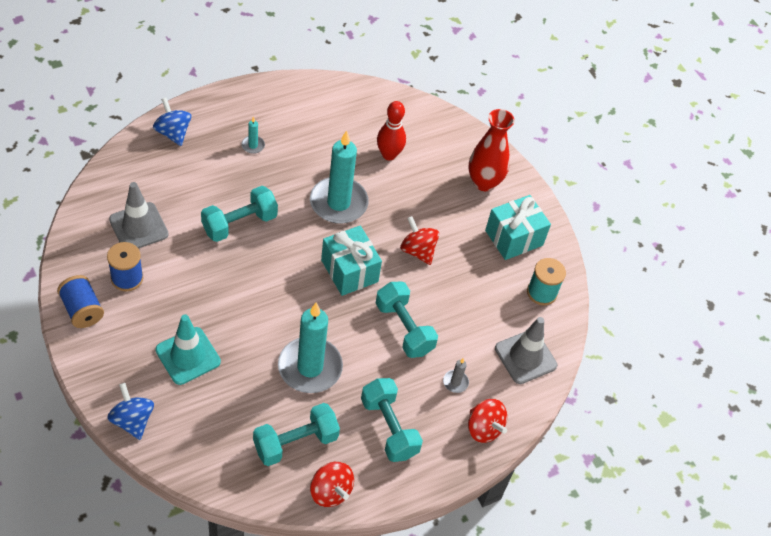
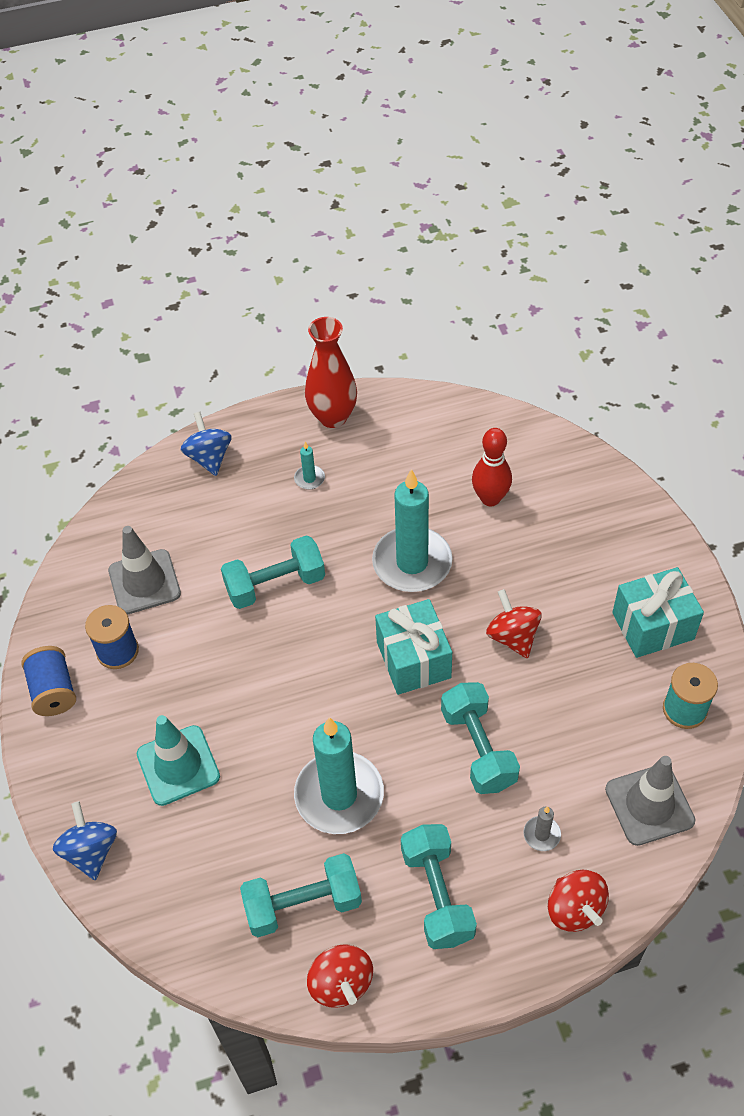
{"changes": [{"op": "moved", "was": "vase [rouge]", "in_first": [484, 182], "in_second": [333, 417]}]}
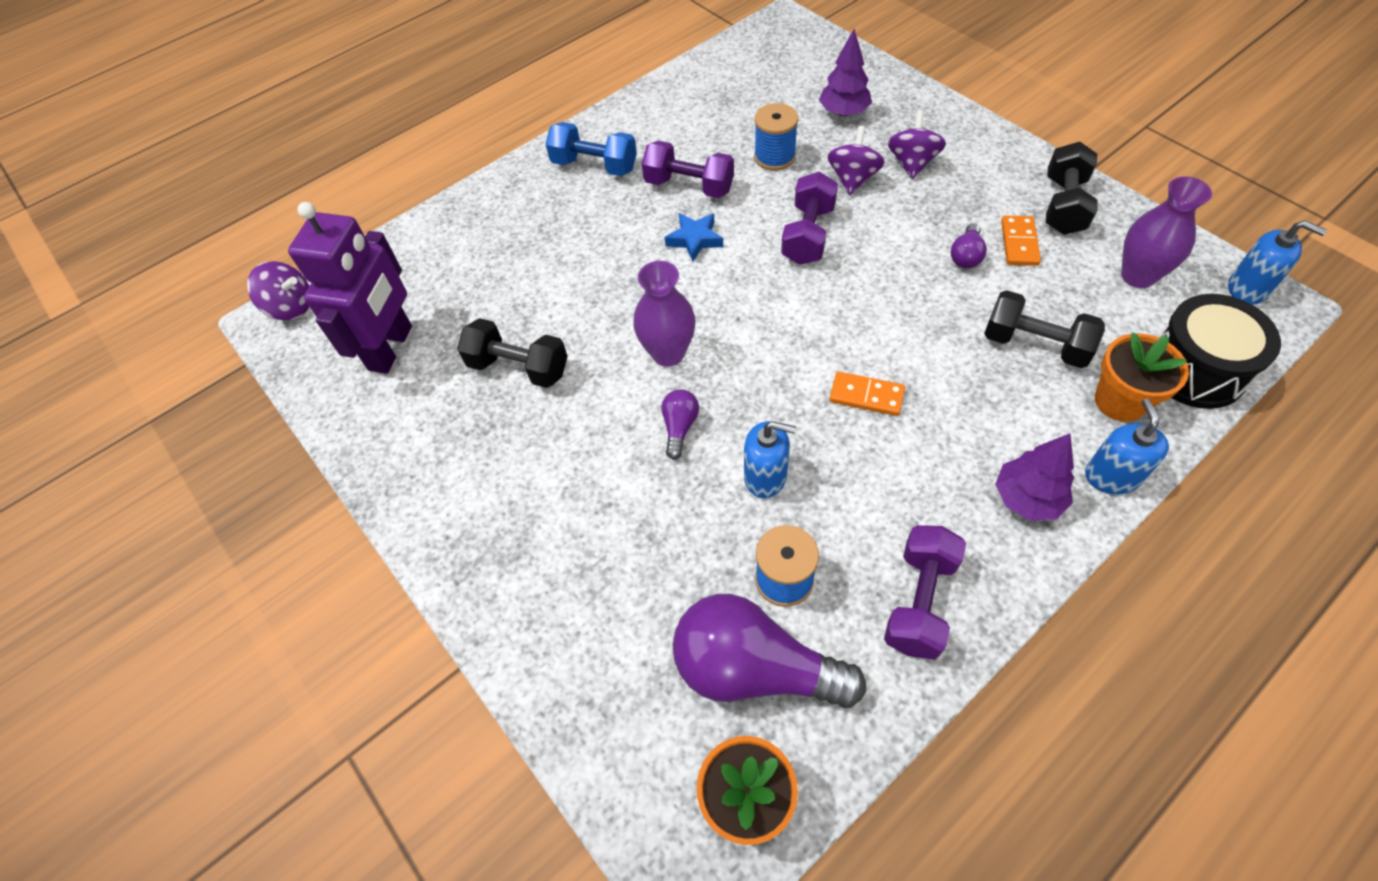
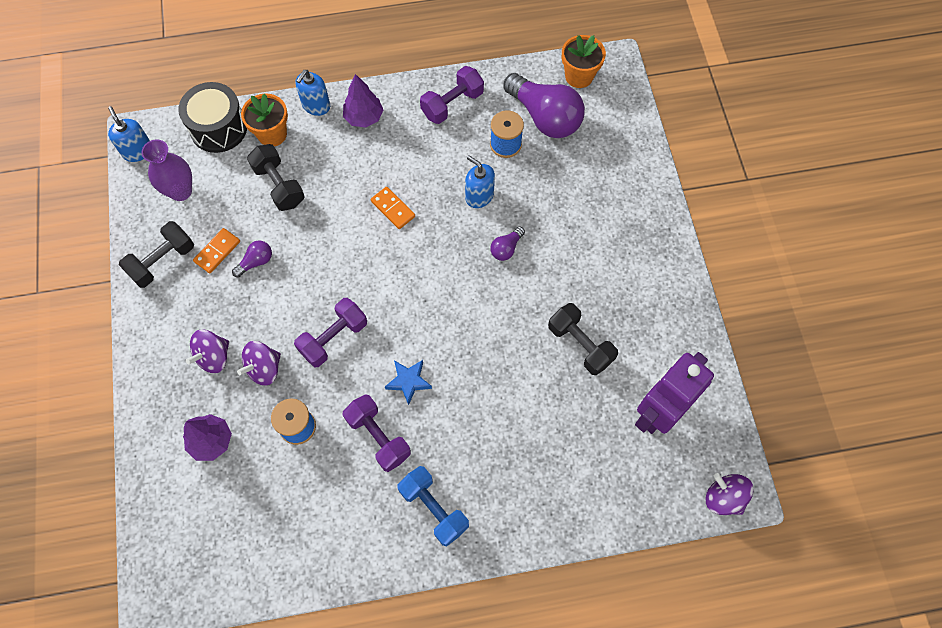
{"changes": [{"op": "removed", "was": "vase [violet]", "in_first": [668, 353]}]}
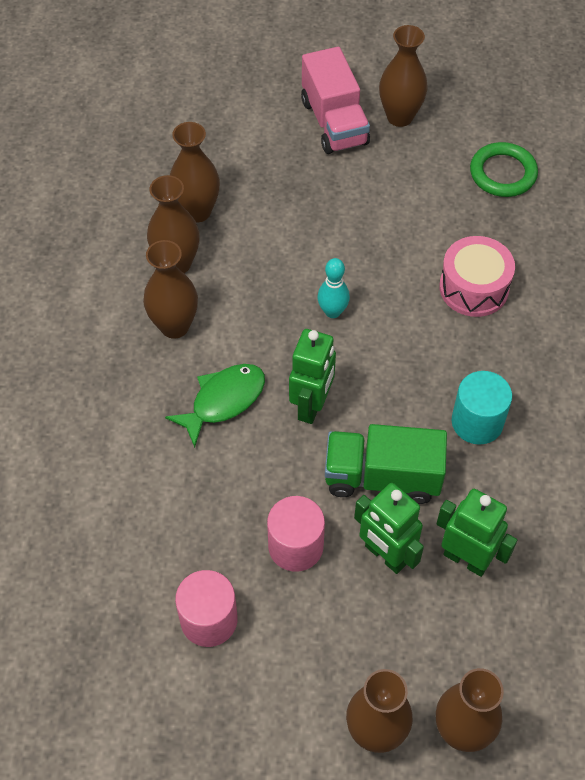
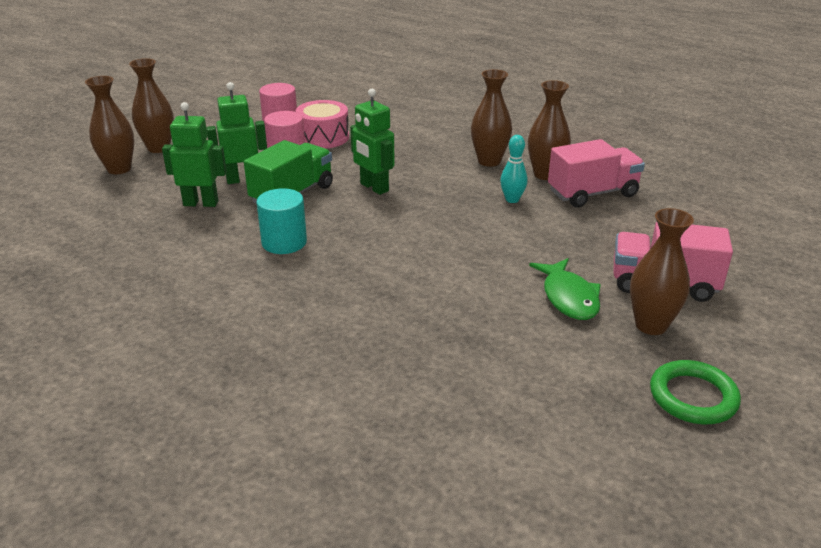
{"changes": [{"op": "moved", "was": "poisson [vert]", "in_first": [223, 401], "in_second": [569, 297]}, {"op": "moved", "was": "quille [turquoise]", "in_first": [332, 312], "in_second": [512, 199]}, {"op": "moved", "was": "tambour [rose]", "in_first": [473, 288], "in_second": [323, 137]}, {"op": "moved", "was": "anneau [vert]", "in_first": [503, 173], "in_second": [693, 397]}, {"op": "replaced", "was": "vase [marron]", "now": "camion [rose]", "in_first": [197, 211], "in_second": [592, 193]}, {"op": "turned", "was": "robot [vert]", "in_first": [466, 559], "in_second": [201, 203], "clockwise": -150}]}
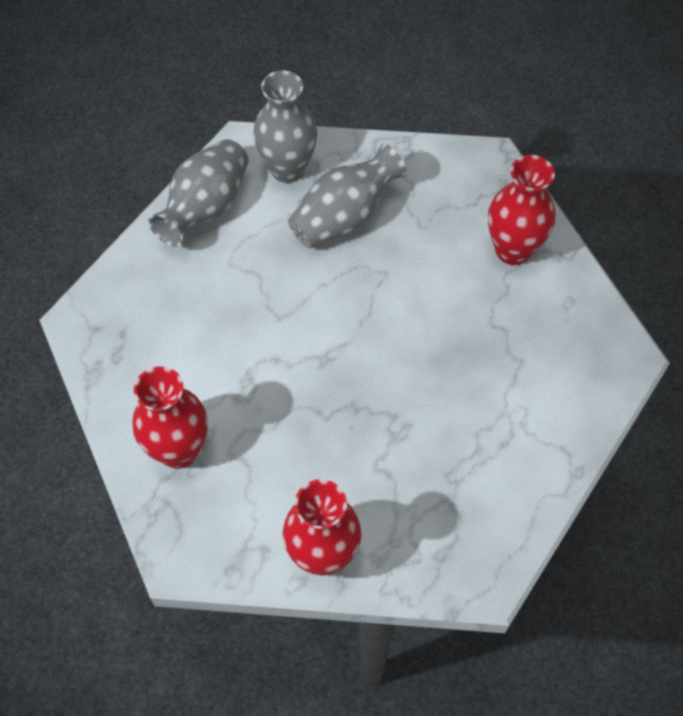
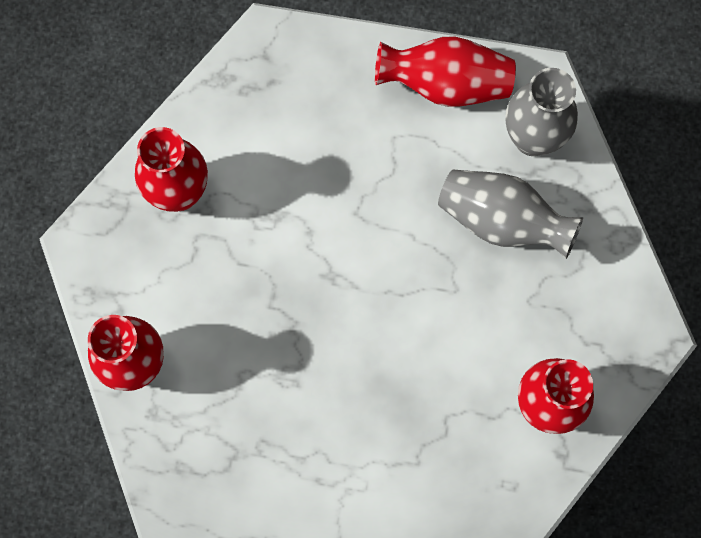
{"changes": [{"op": "recoloured", "was": "vase [gris]", "now": "vase [rouge]", "in_first": [205, 208], "in_second": [445, 83]}]}
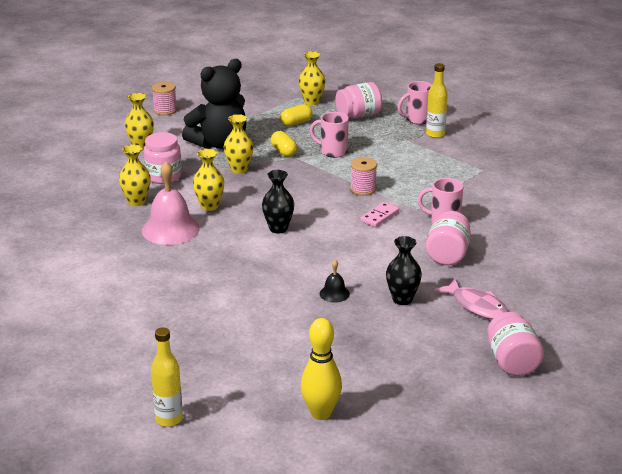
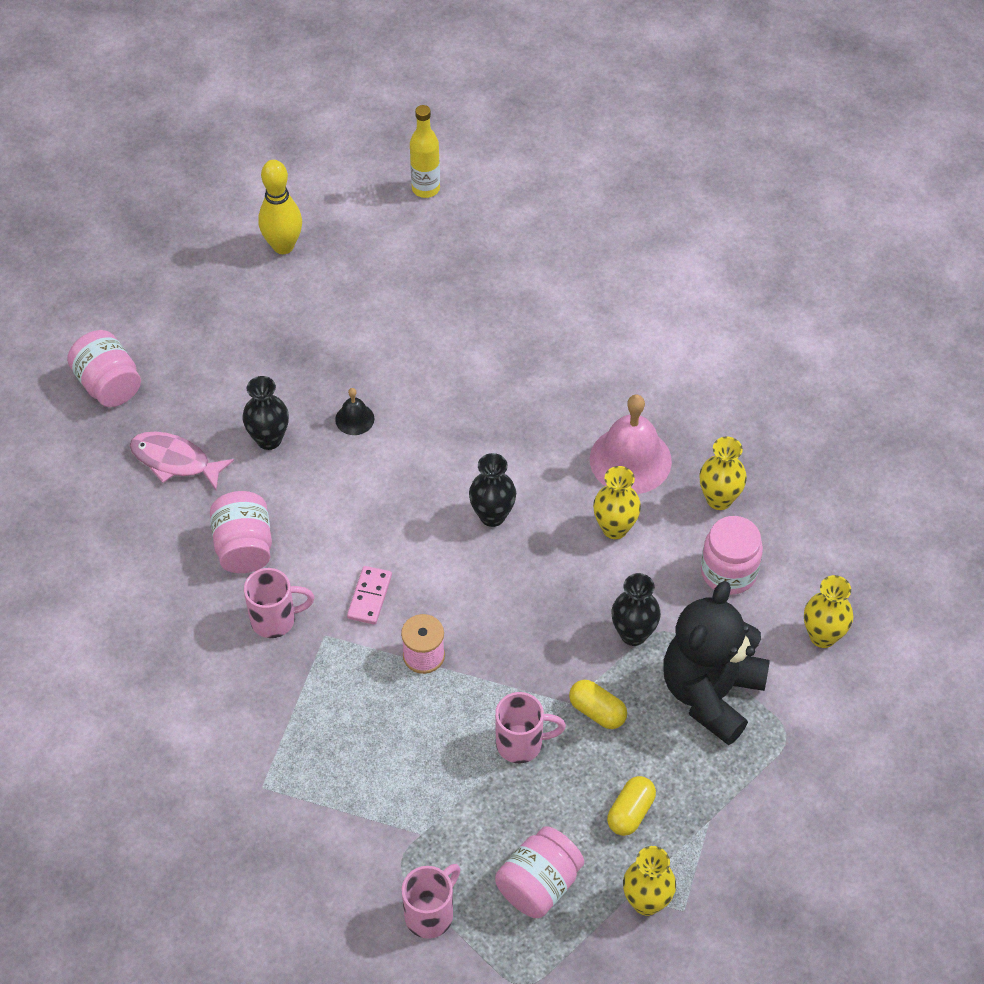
{"changes": [{"op": "removed", "was": "bobine [rose]", "in_first": [165, 110]}, {"op": "removed", "was": "bouteille [jaune]", "in_first": [435, 134]}, {"op": "recoloured", "was": "vase [jaune]", "now": "vase [noir]", "in_first": [239, 169], "in_second": [633, 634]}]}
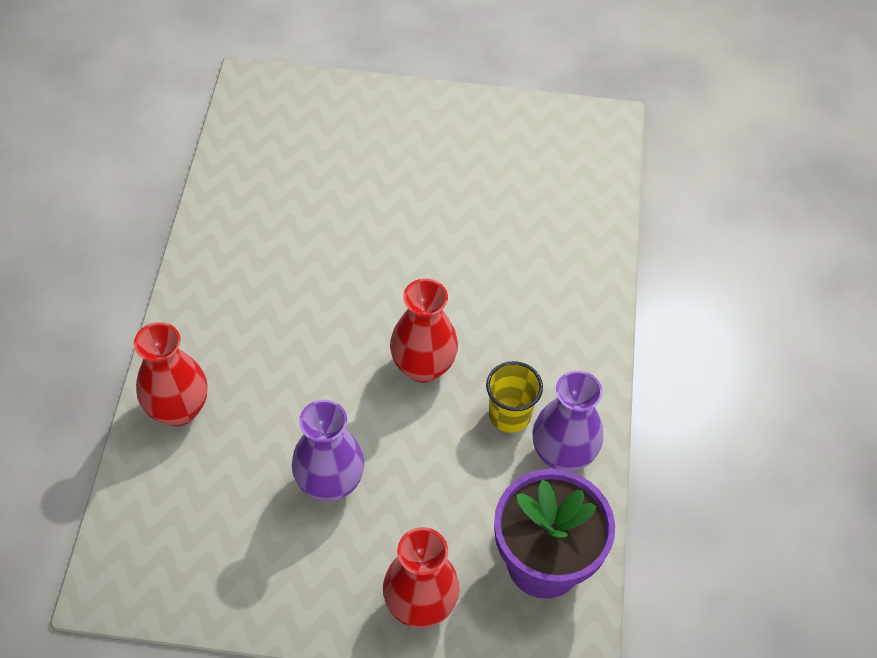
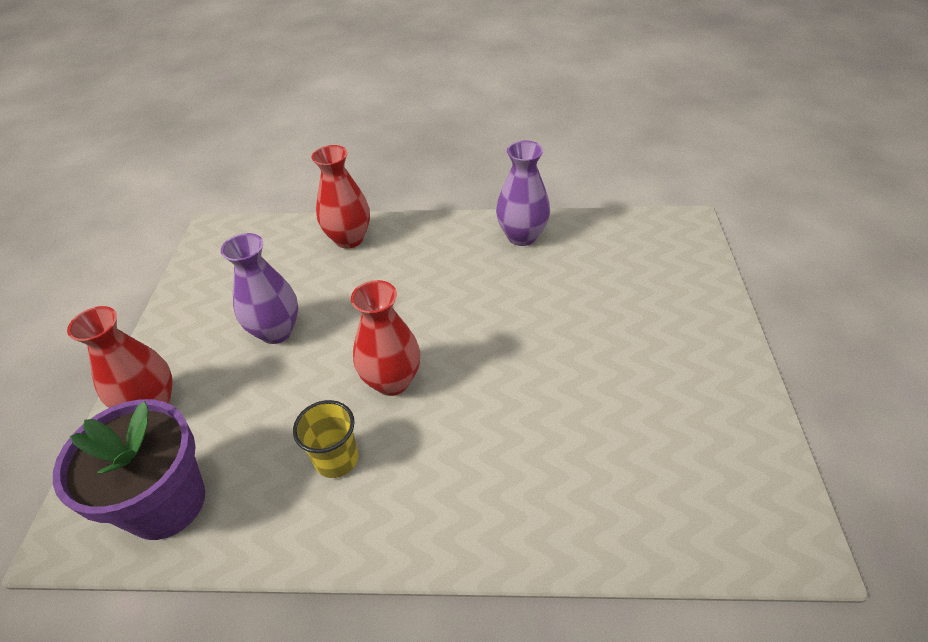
{"changes": [{"op": "moved", "was": "vase [violet]", "in_first": [562, 455], "in_second": [522, 236]}]}
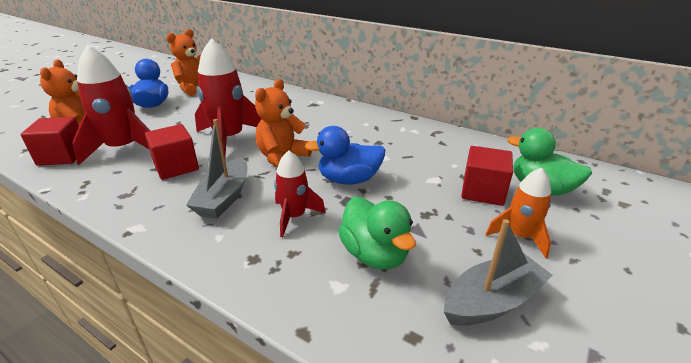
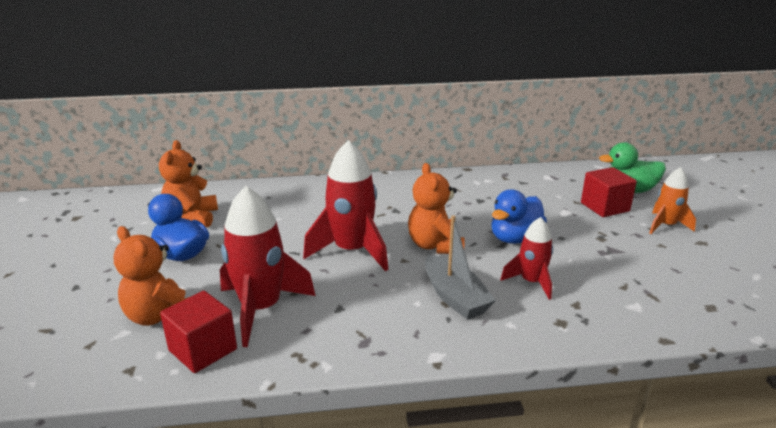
{"changes": [{"op": "removed", "was": "cube [rouge]", "in_first": [176, 167]}, {"op": "removed", "was": "canard [vert]", "in_first": [374, 254]}, {"op": "removed", "was": "bateau [gris]", "in_first": [492, 301]}]}
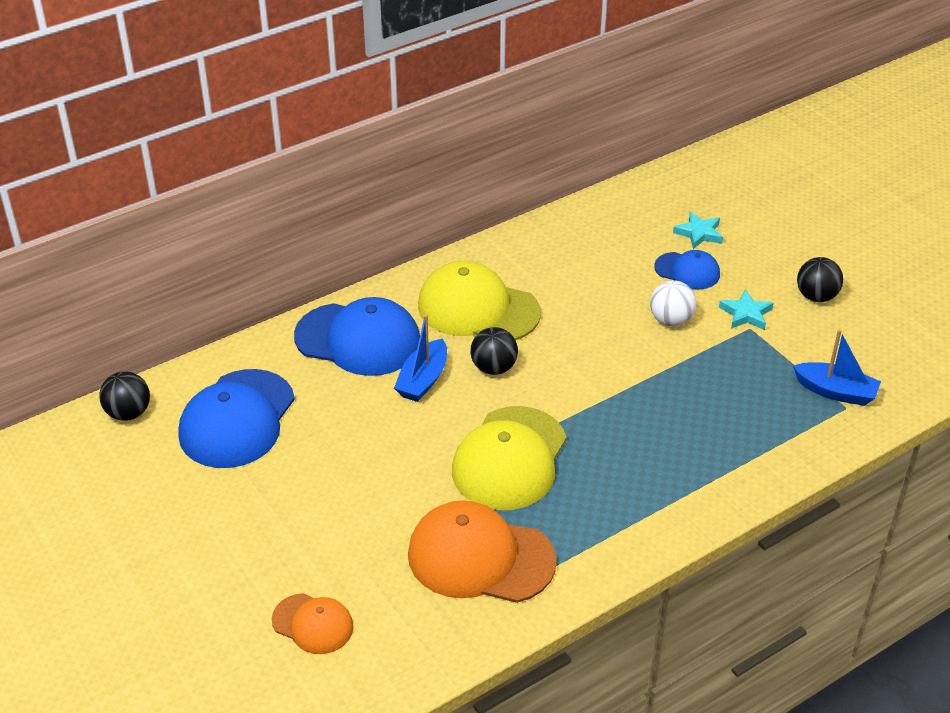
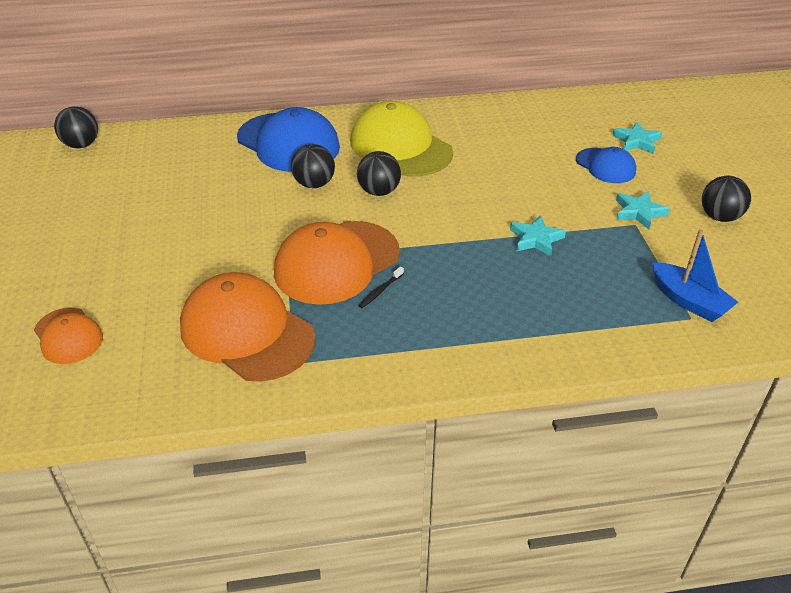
{"changes": [{"op": "removed", "was": "casquette [bleu]", "in_first": [237, 419]}, {"op": "removed", "was": "balle [blanc]", "in_first": [671, 320]}, {"op": "added", "now": "brosse à dents [noir]", "in_second": [380, 291]}, {"op": "added", "now": "étoile [turquoise]", "in_second": [536, 239]}, {"op": "replaced", "was": "bateau [bleu]", "now": "balle [noir]", "in_first": [423, 380], "in_second": [314, 184]}, {"op": "recoloured", "was": "casquette [jaune]", "now": "casquette [orange]", "in_first": [509, 459], "in_second": [336, 262]}]}
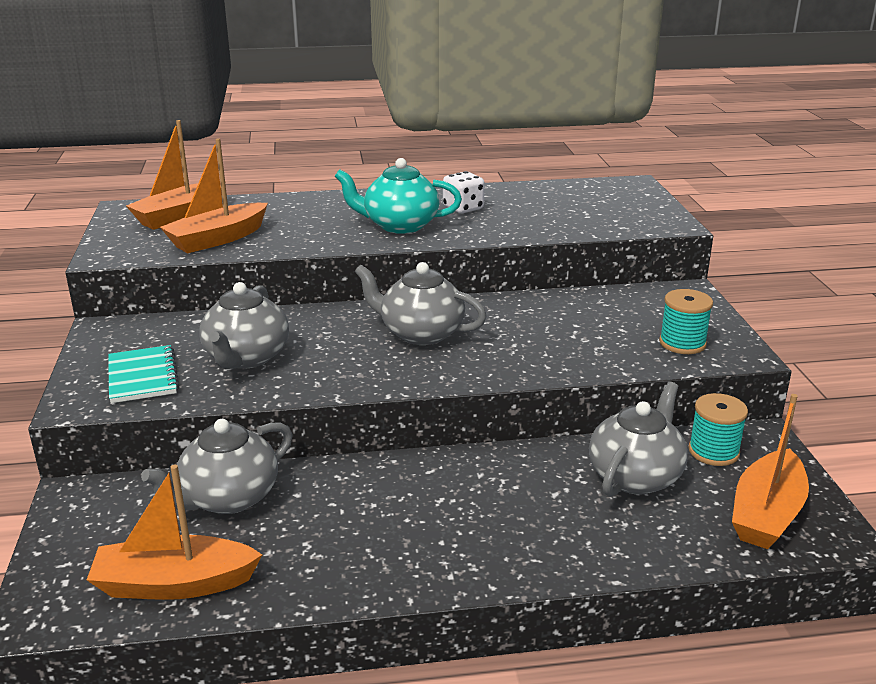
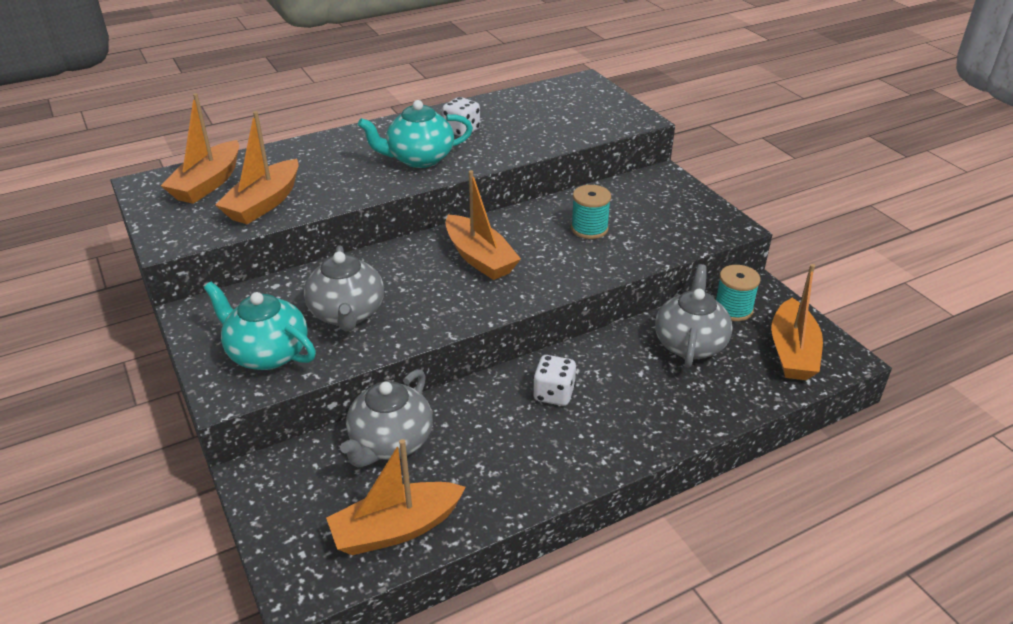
{"changes": [{"op": "added", "now": "dé [blanc]", "in_second": [554, 394]}, {"op": "moved", "was": "bobine [turquoise]", "in_first": [682, 343], "in_second": [589, 229]}, {"op": "replaced", "was": "carnet [turquoise]", "now": "théière [turquoise]", "in_first": [143, 376], "in_second": [267, 353]}, {"op": "replaced", "was": "théière [gris]", "now": "bateau [orange]", "in_first": [420, 333], "in_second": [479, 258]}]}
